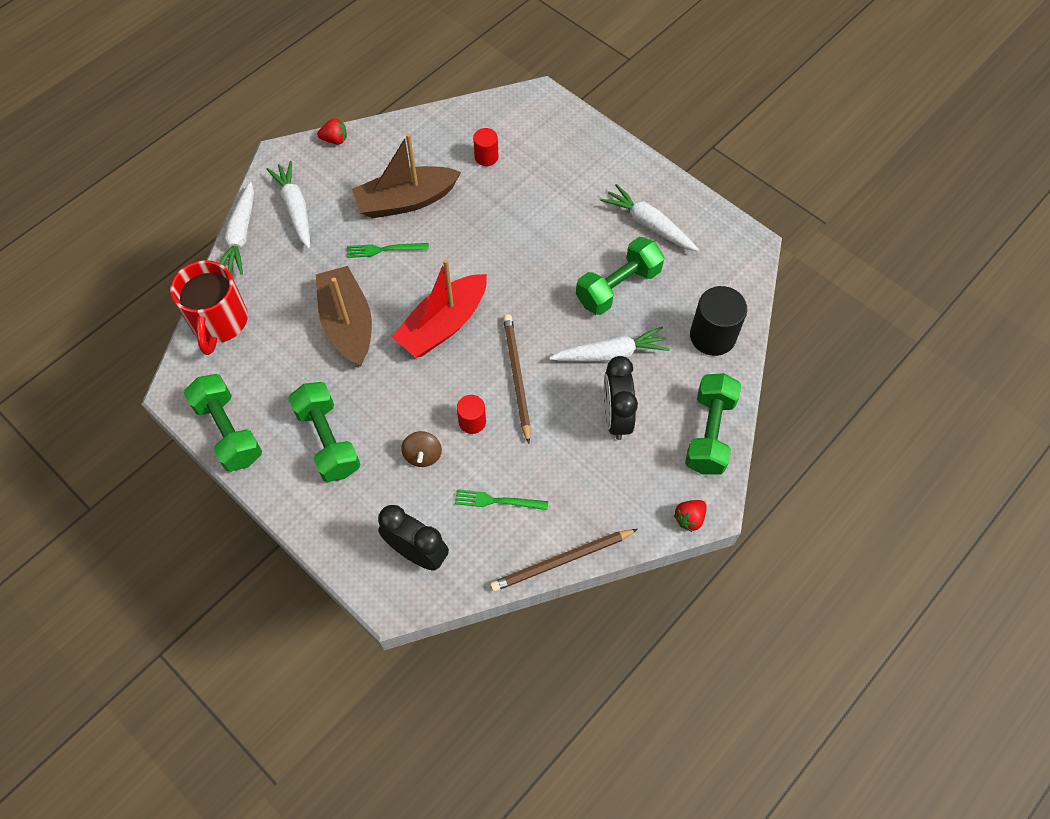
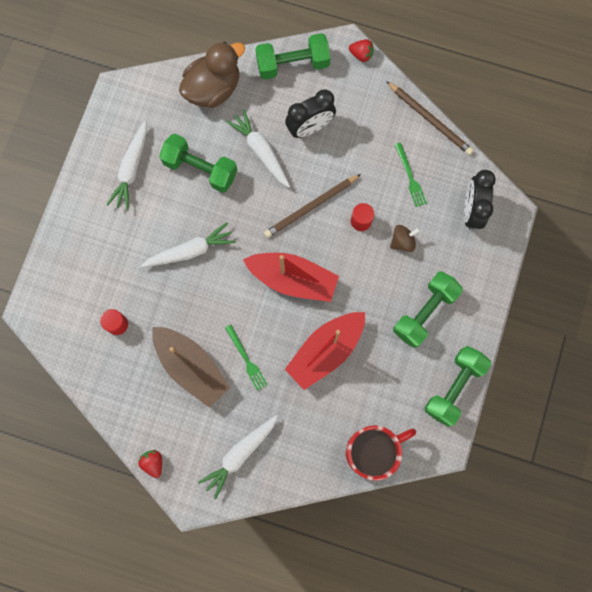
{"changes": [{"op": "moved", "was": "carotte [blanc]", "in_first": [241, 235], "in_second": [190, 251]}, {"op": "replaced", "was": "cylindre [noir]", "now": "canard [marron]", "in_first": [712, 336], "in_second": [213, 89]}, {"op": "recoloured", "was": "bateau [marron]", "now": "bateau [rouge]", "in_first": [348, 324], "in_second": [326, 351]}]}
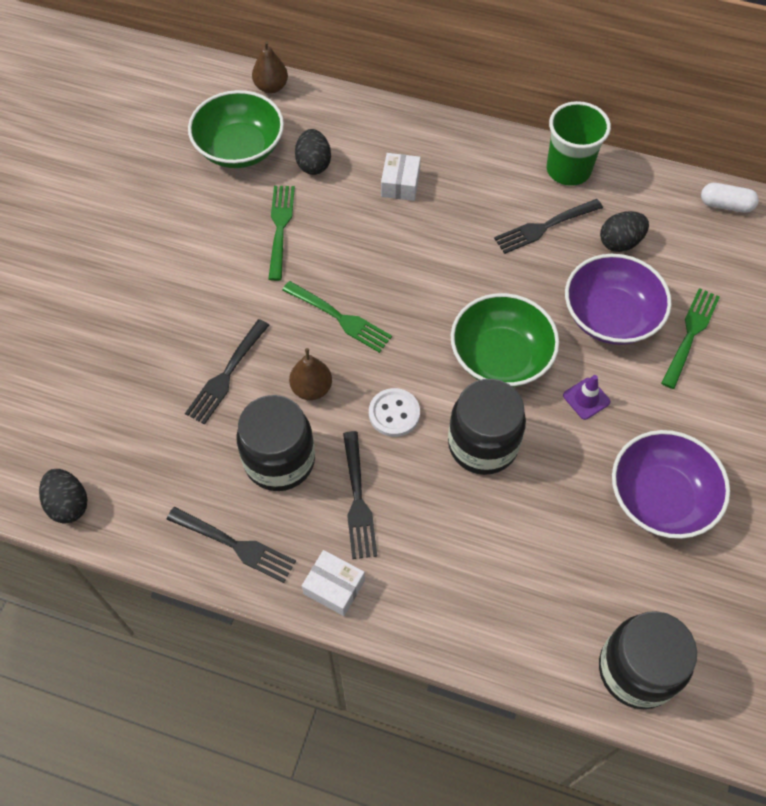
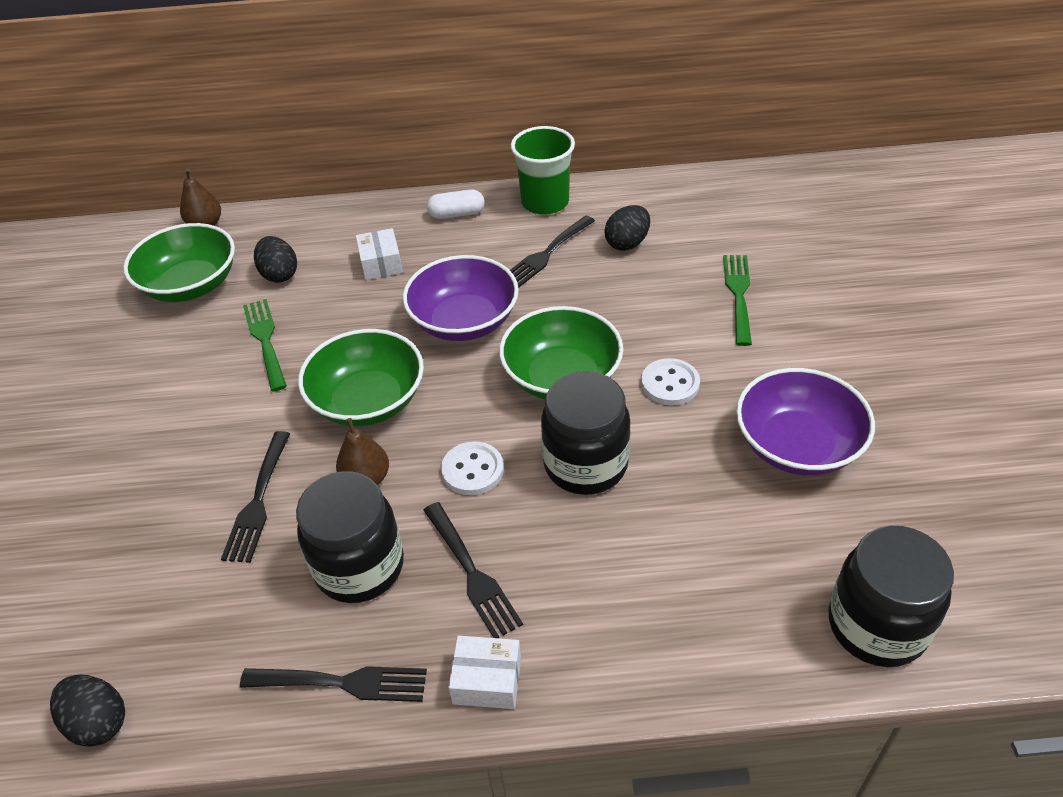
{"changes": [{"op": "moved", "was": "bol [violet]", "in_first": [610, 316], "in_second": [464, 321]}, {"op": "moved", "was": "gélule [blanc]", "in_first": [725, 205], "in_second": [456, 214]}, {"op": "replaced", "was": "fourchette [vert]", "now": "bol [vert]", "in_first": [339, 318], "in_second": [368, 401]}, {"op": "replaced", "was": "cône de chantier [violet]", "now": "bouton [blanc]", "in_first": [586, 399], "in_second": [670, 384]}]}
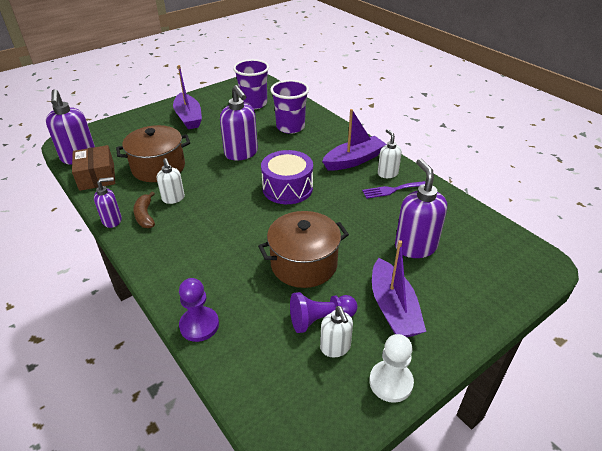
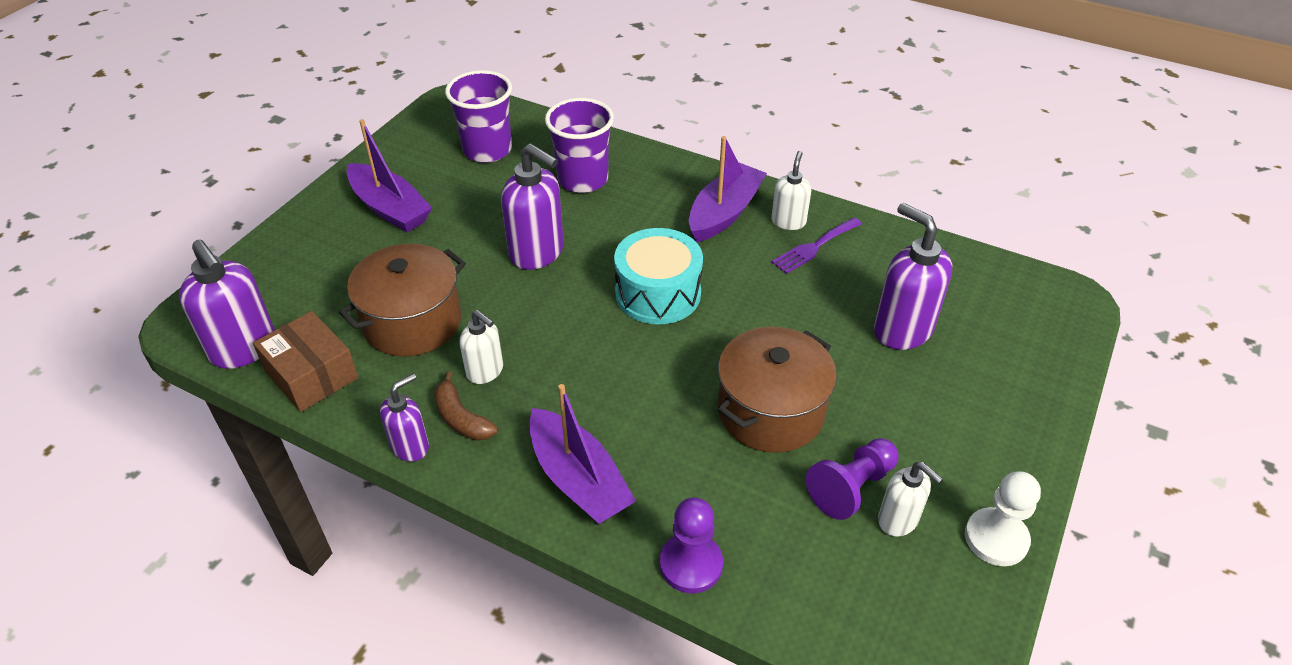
{"changes": [{"op": "moved", "was": "bateau [violet]", "in_first": [393, 308], "in_second": [578, 479]}, {"op": "recoloured", "was": "tambour [violet]", "now": "tambour [turquoise]", "in_first": [287, 188], "in_second": [658, 293]}, {"op": "turned", "was": "distributeur de savon [blanc]", "in_first": [387, 173], "in_second": [788, 221], "clockwise": 60}]}
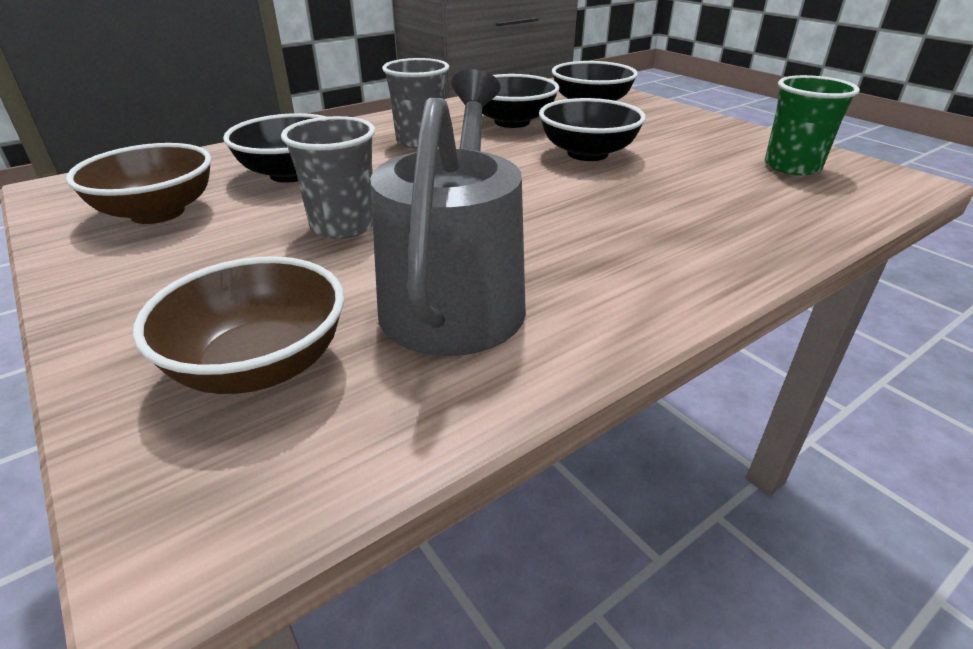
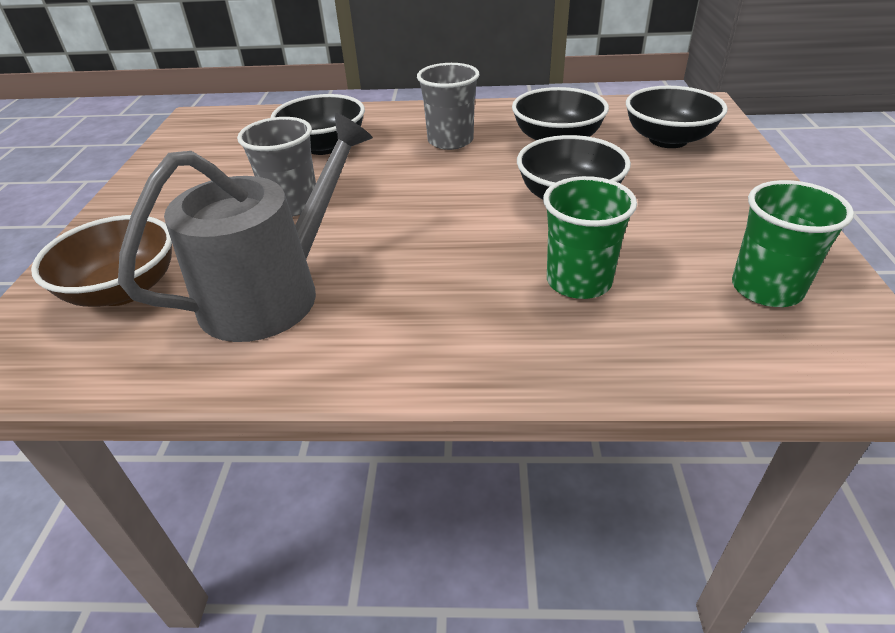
{"changes": [{"op": "removed", "was": "bol [marron]", "in_first": [158, 212]}, {"op": "added", "now": "gobelet [vert]", "in_second": [578, 281]}]}
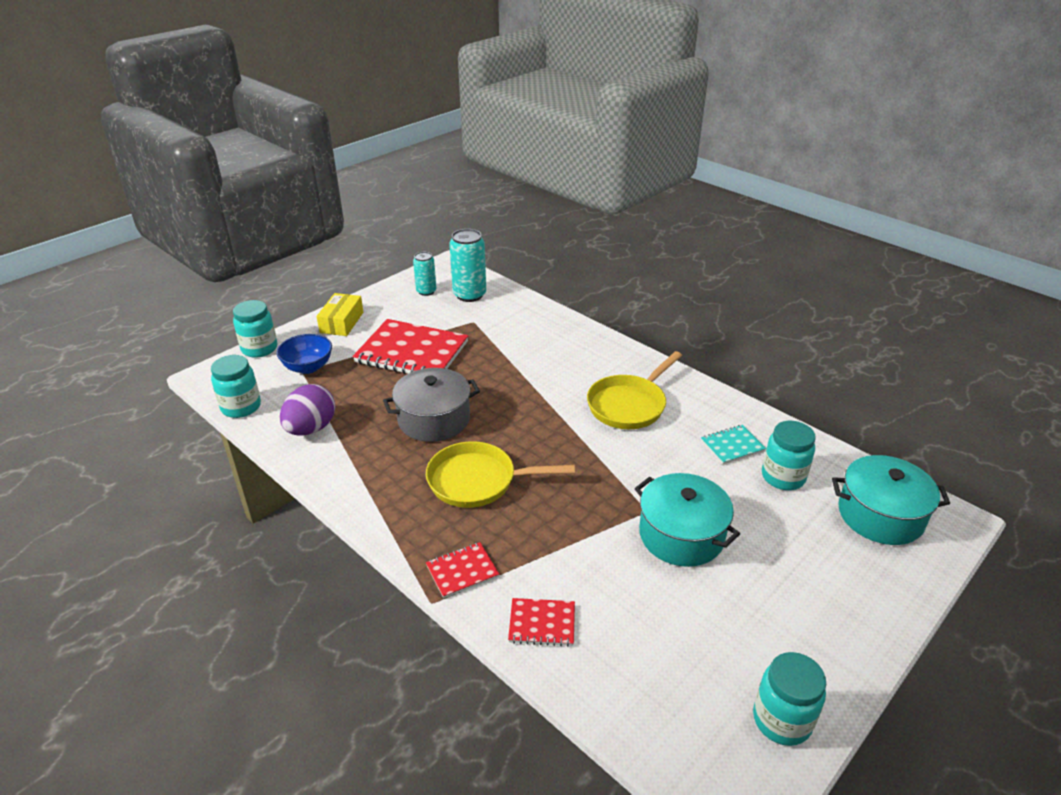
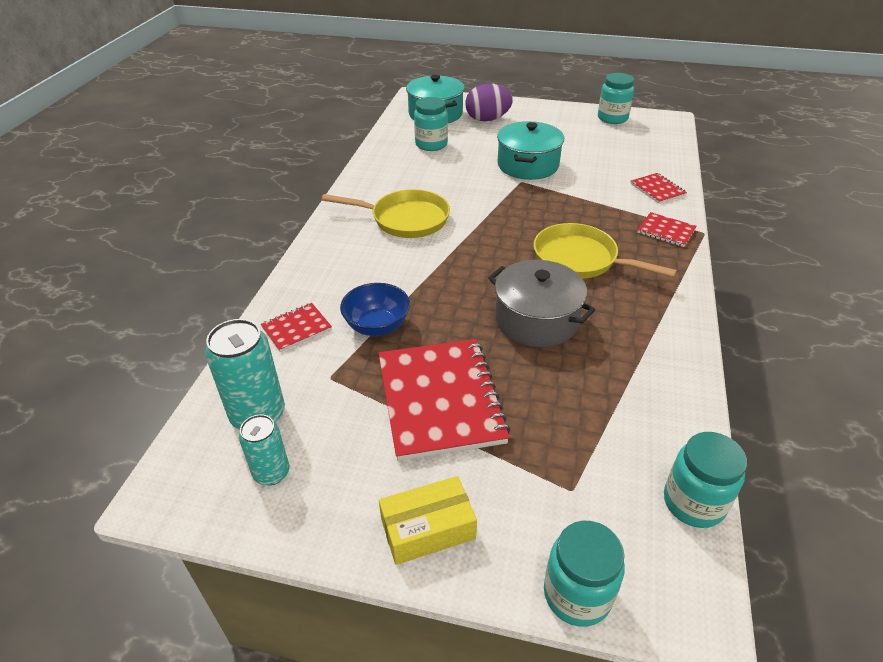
{"changes": [{"op": "removed", "was": "carnet [turquoise]", "in_first": [732, 446]}, {"op": "added", "now": "carnet [rouge]", "in_second": [296, 328]}, {"op": "moved", "was": "bol [bleu]", "in_first": [308, 367], "in_second": [377, 326]}, {"op": "moved", "was": "œuf [violet]", "in_first": [311, 428], "in_second": [487, 119]}, {"op": "turned", "was": "poêle [jaune]", "in_first": [478, 481], "in_second": [580, 259], "clockwise": 150}]}
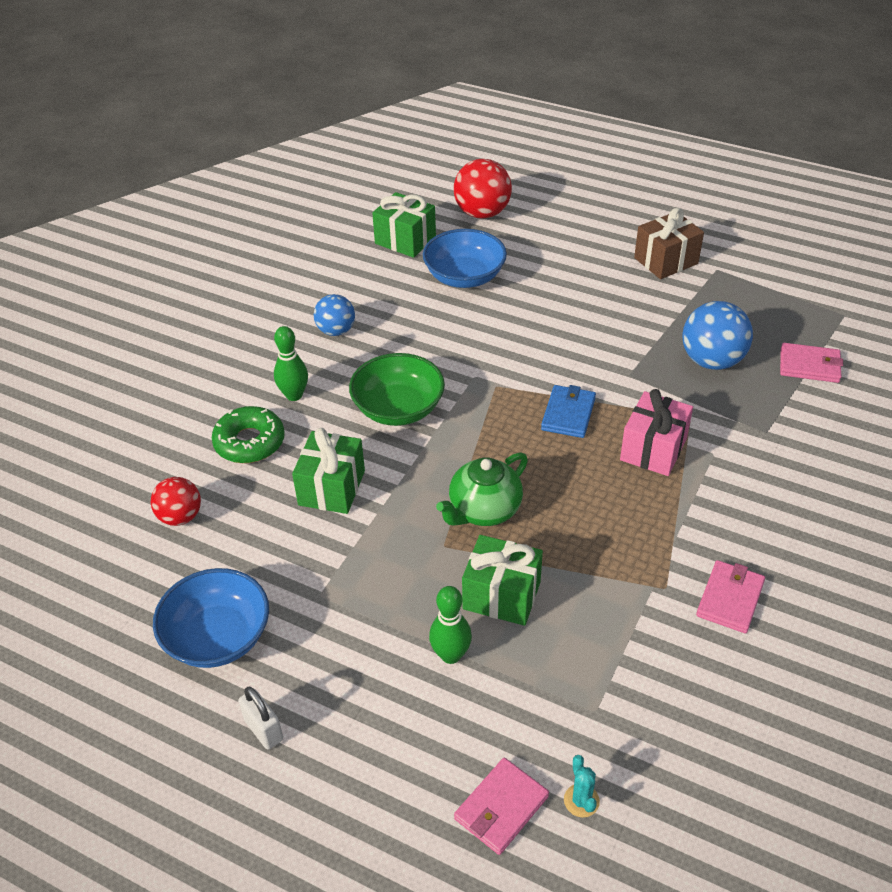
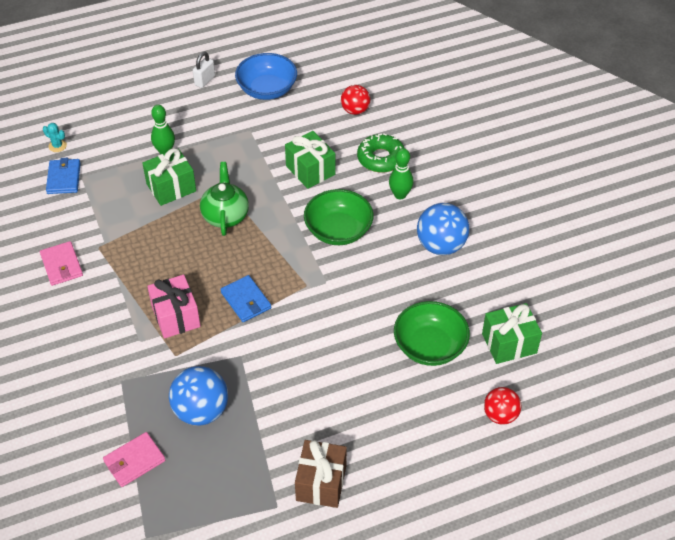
{"changes": [{"op": "removed", "was": "portefeuille [rose]", "in_first": [501, 808]}, {"op": "added", "now": "portefeuille [bleu]", "in_second": [64, 178]}, {"op": "recoloured", "was": "bol [bleu]", "now": "bol [vert]", "in_first": [464, 277], "in_second": [429, 346]}, {"op": "turned", "was": "cadenas [blanc]", "in_first": [264, 730], "in_second": [205, 80], "clockwise": -60}, {"op": "resized", "was": "balle [bleu]", "in_first": [336, 330], "in_second": [441, 245], "ratio": 1.58}, {"op": "resized", "was": "balle [rouge]", "in_first": [482, 213], "in_second": [500, 415], "ratio": 0.63}]}
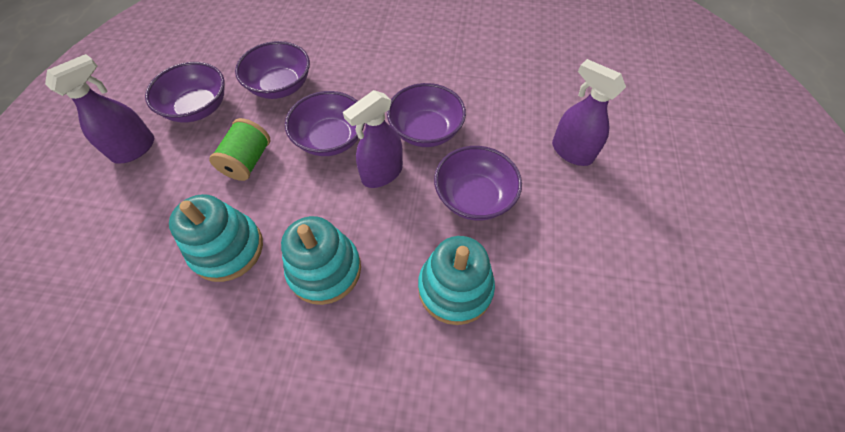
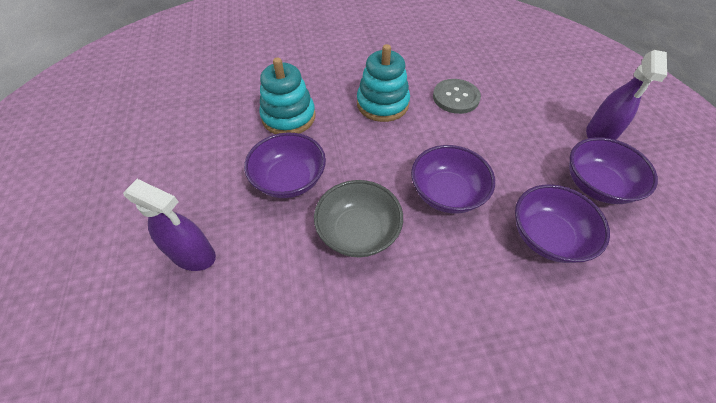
{"changes": [{"op": "removed", "was": "bobine [vert]", "in_first": [248, 161]}, {"op": "removed", "was": "vaporisateur [violet]", "in_first": [382, 173]}, {"op": "replaced", "was": "jouet à empiler [turquoise]", "now": "bouton [gris]", "in_first": [227, 249], "in_second": [456, 97]}, {"op": "recoloured", "was": "bol [violet]", "now": "bol [gris]", "in_first": [426, 130], "in_second": [358, 231]}]}
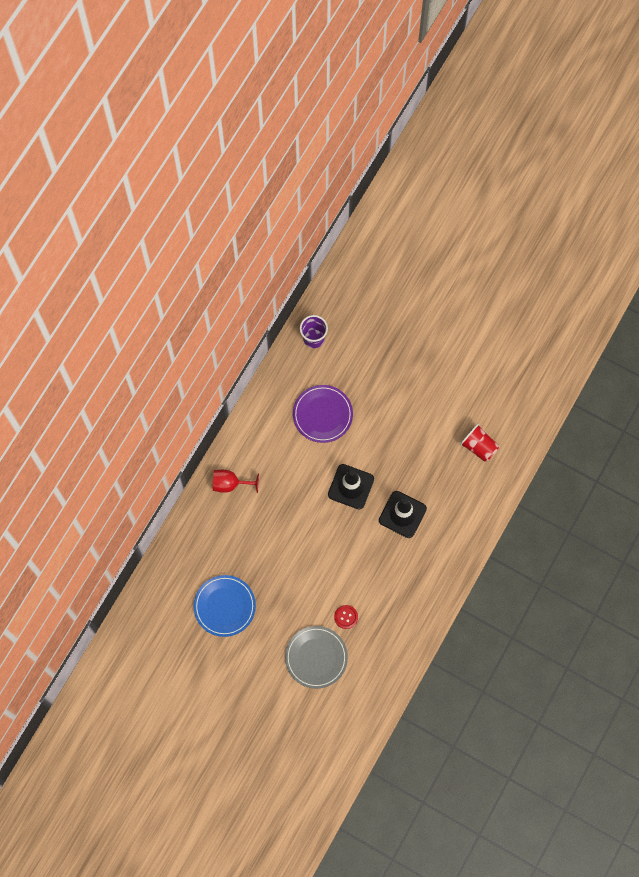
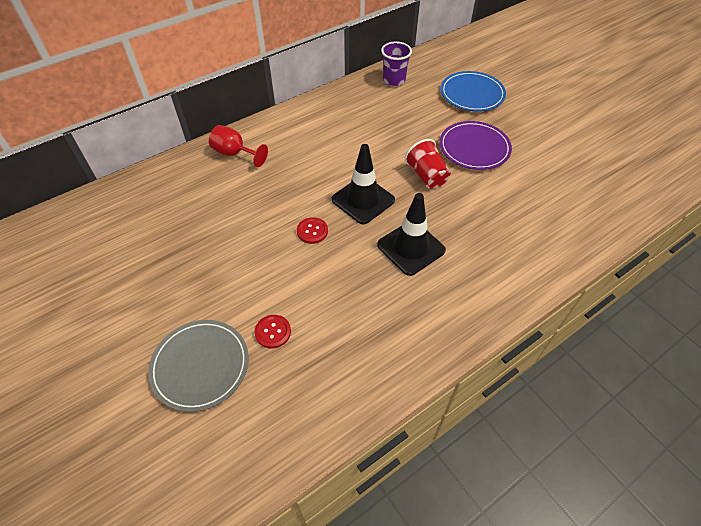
{"changes": [{"op": "added", "now": "bouton [rouge]", "in_second": [312, 231]}, {"op": "moved", "was": "assiette [bleu]", "in_first": [224, 606], "in_second": [472, 94]}, {"op": "moved", "was": "assiette [violet]", "in_first": [322, 414], "in_second": [474, 148]}, {"op": "moved", "was": "gobelet [rouge]", "in_first": [478, 446], "in_second": [426, 176]}]}
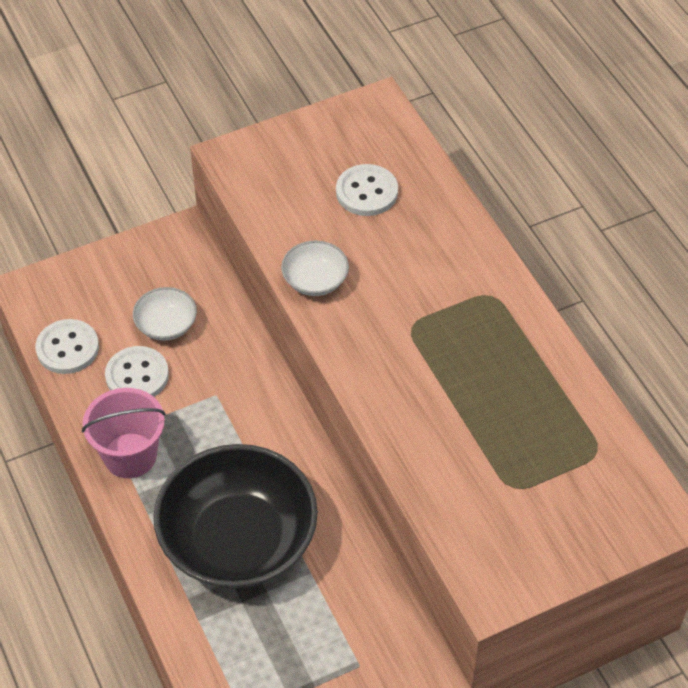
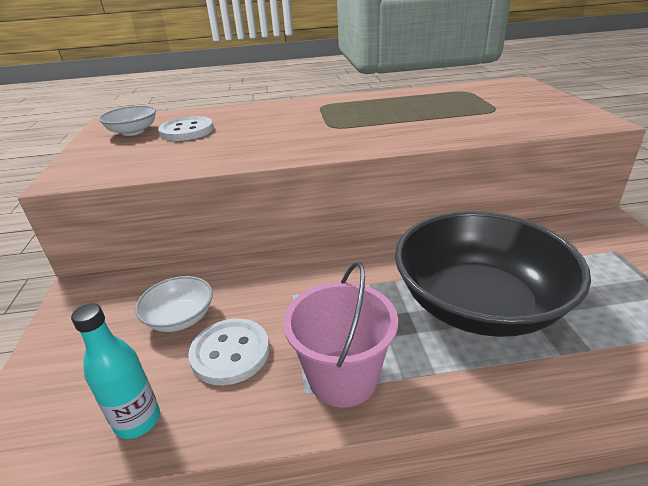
{"changes": [{"op": "moved", "was": "bol [blanc]", "in_first": [315, 280], "in_second": [133, 132]}, {"op": "replaced", "was": "bouton [blanc]", "now": "bouteille [turquoise]", "in_first": [67, 348], "in_second": [137, 420]}]}
